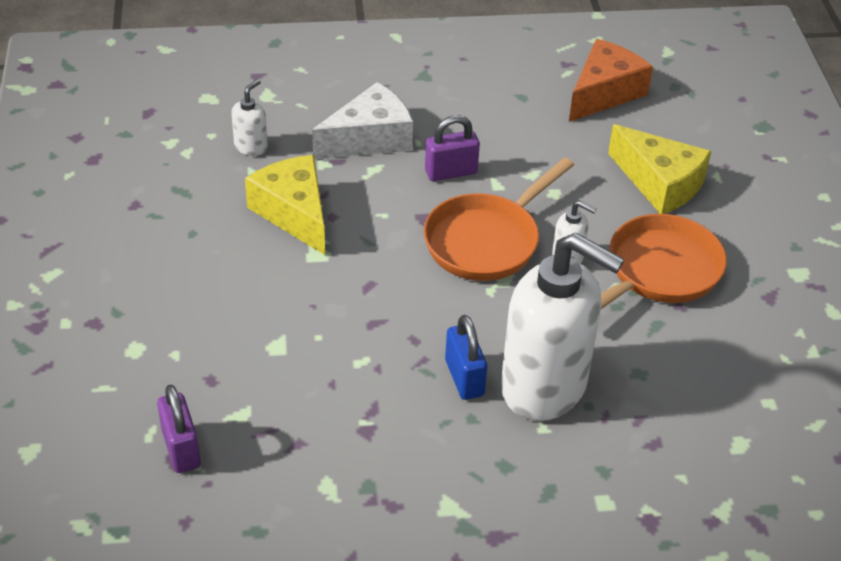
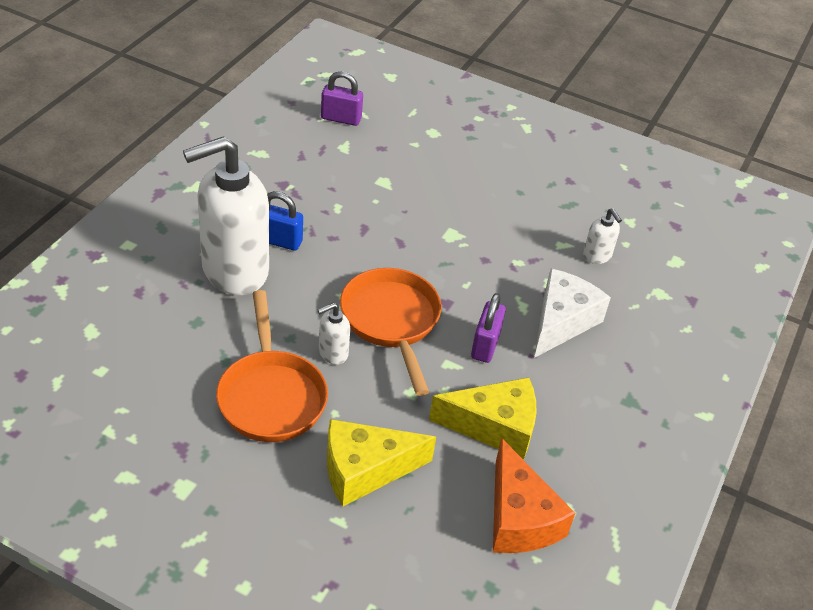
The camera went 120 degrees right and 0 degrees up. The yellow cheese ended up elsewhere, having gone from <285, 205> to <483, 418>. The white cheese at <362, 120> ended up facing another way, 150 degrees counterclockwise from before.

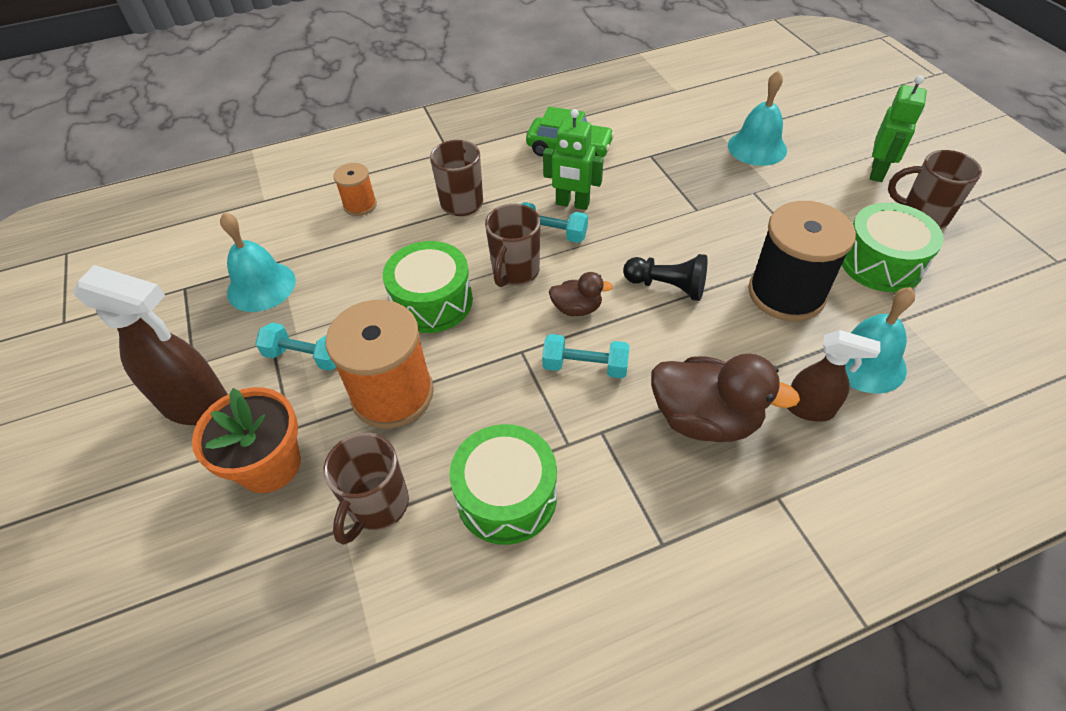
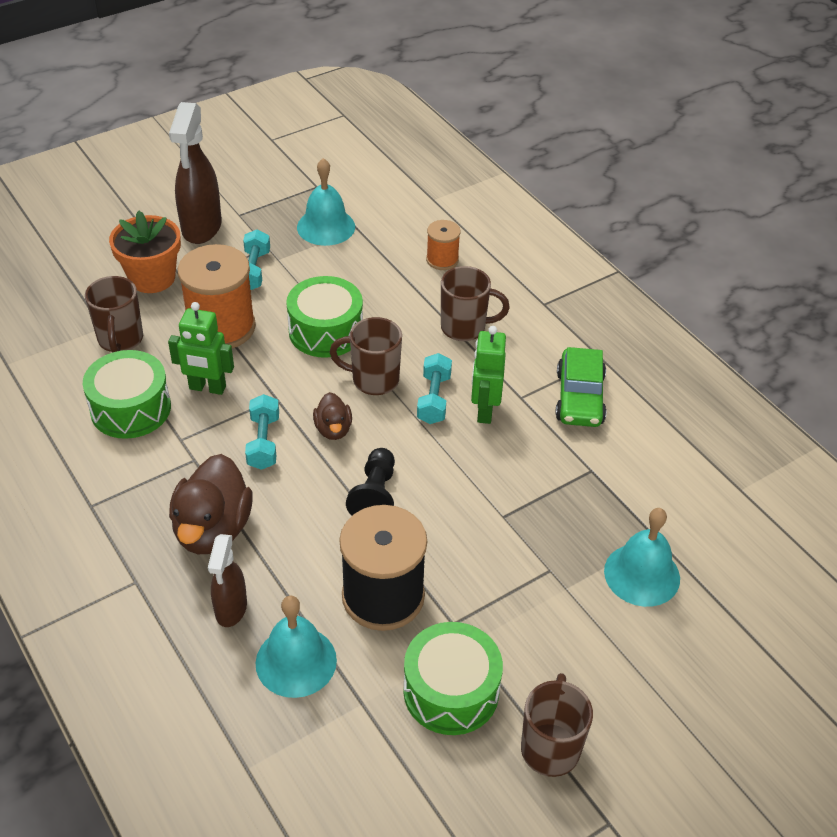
The camera went 75 degrees right and 5 degrees down. The brown mug at <366, 489> ended up facing another way, 105 degrees counterclockwise from before. The green robot ended up elsewhere, having gone from <898, 128> to <201, 348>.

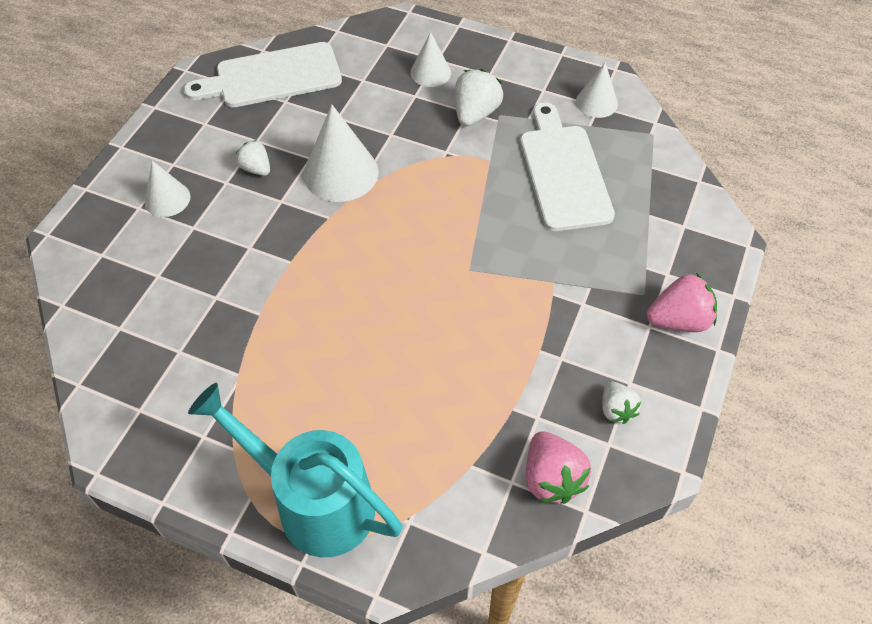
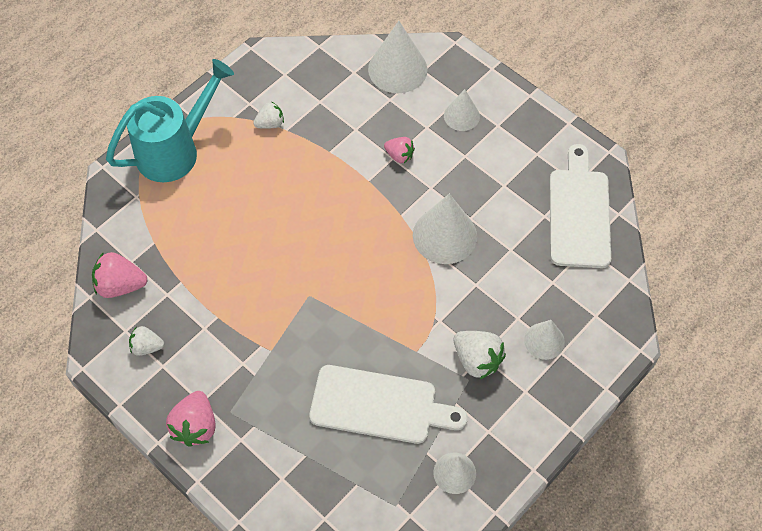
The camera went 110 degrees right and 5 degrees up. The white strawberry ended up elsewhere, having gone from <253, 158> to <268, 115>. The second view gained the white cone at <397, 57>. The second view gained the pink strawberry at <399, 150>.

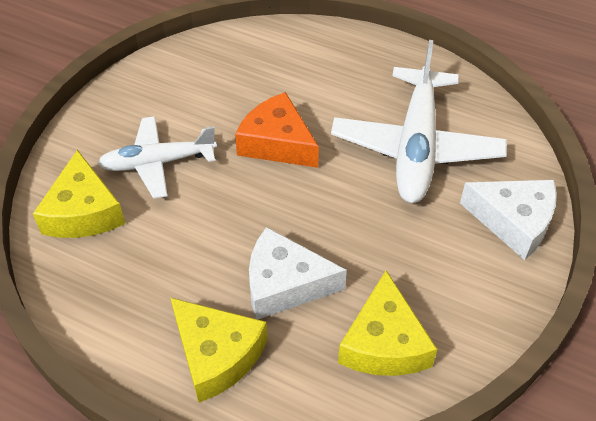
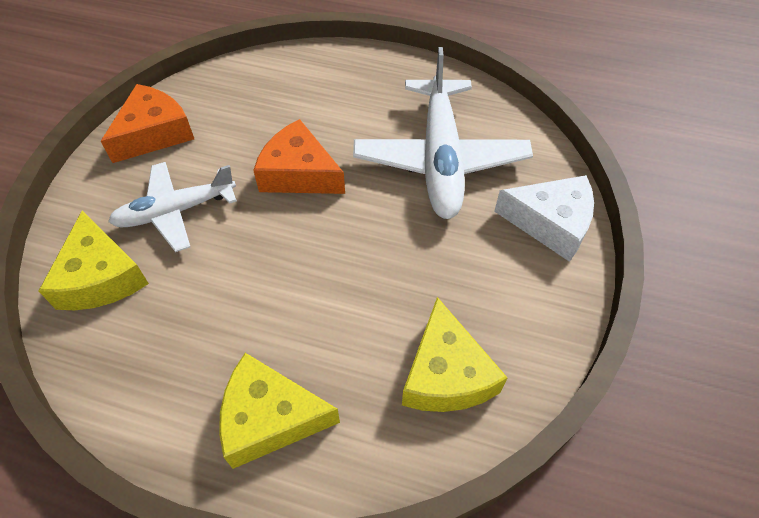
The camera went 10 degrees left and 5 degrees up. The yellow cheese at <219, 350> ended up facing another way, 150 degrees clockwise from before. The second view lost the white cheese at <298, 273>. The second view gained the orange cheese at <147, 123>.

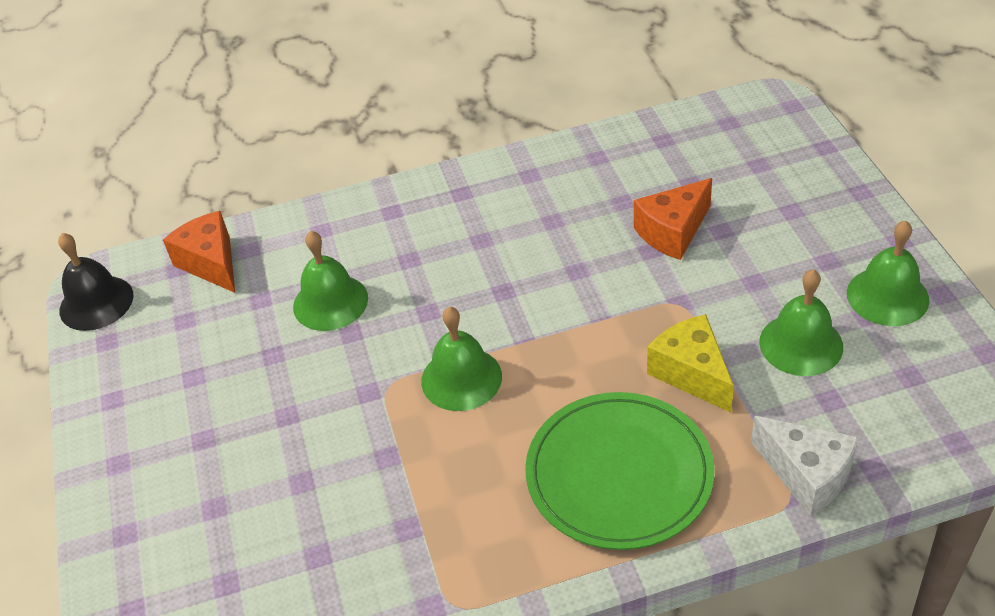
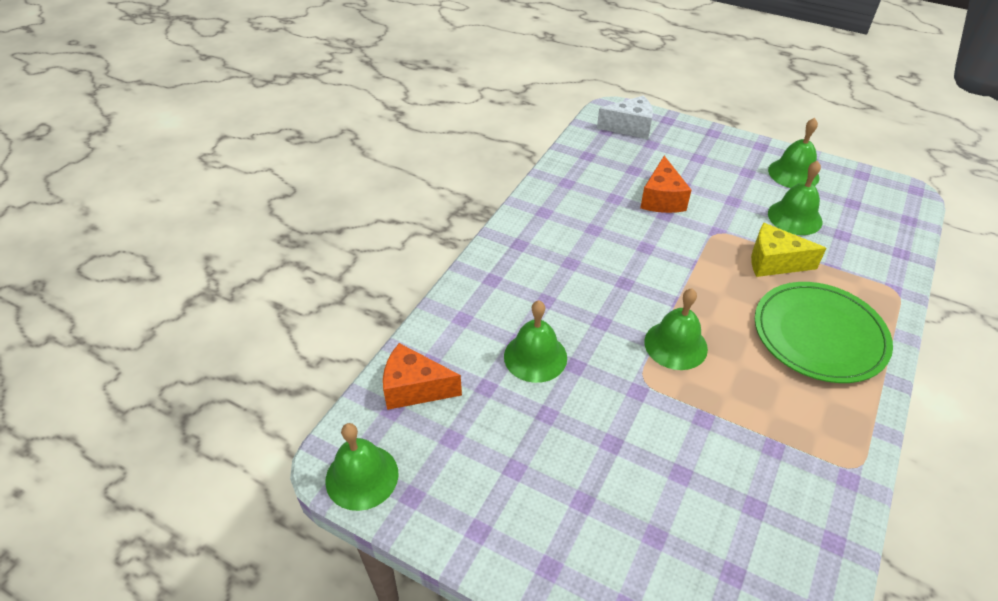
The camera went 50 degrees left and 0 degrees up. What was the black bell at <95, 282> turned into the green bell at <362, 467>. The white cheese ended up elsewhere, having gone from <804, 466> to <625, 117>.

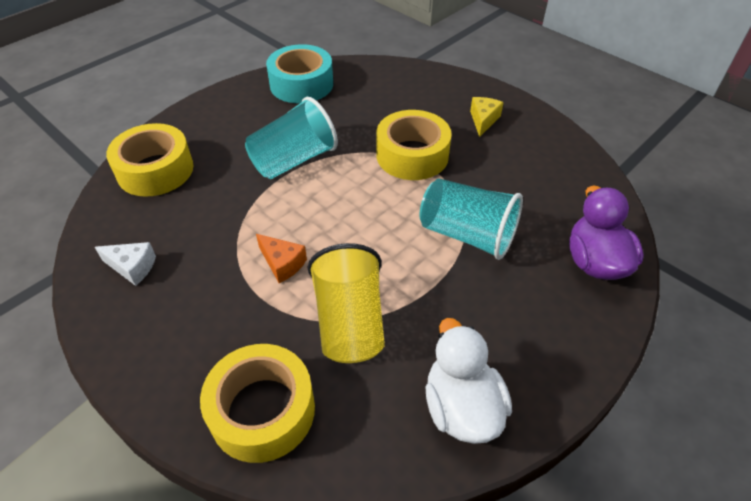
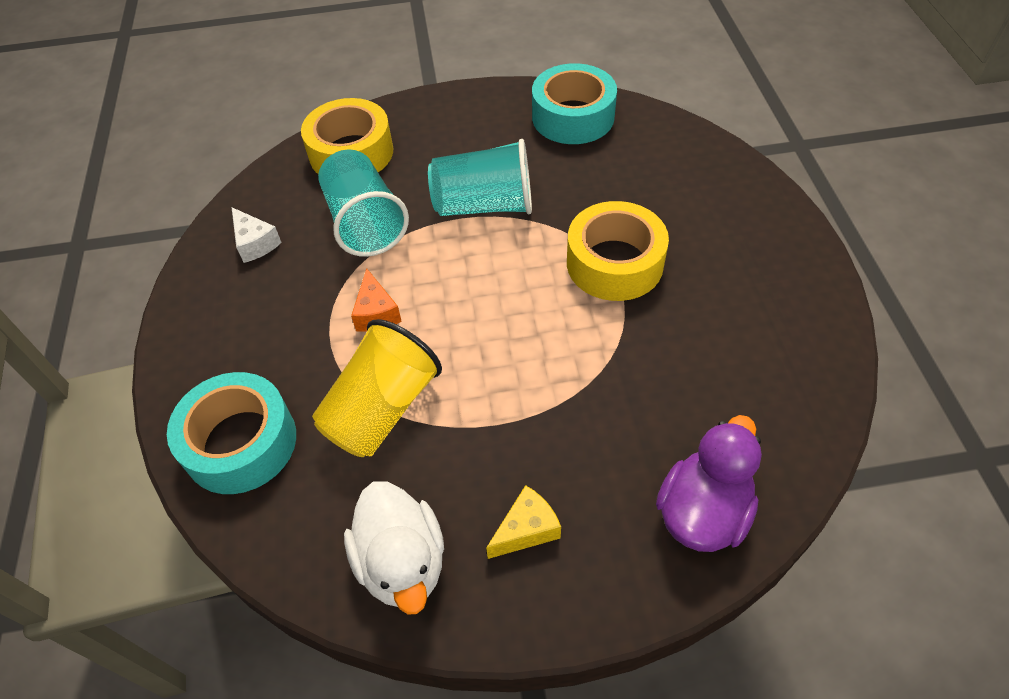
The camera went 40 degrees right and 5 degrees up. What was the yellow tape at <257, 403> turned into the turquoise tape at <231, 433>. The turquoise cup ended up elsewhere, having gone from <471, 219> to <363, 203>. The white duck at <469, 381> ended up facing another way, 135 degrees clockwise from before. The yellow cheese ended up elsewhere, having gone from <487, 117> to <523, 522>.

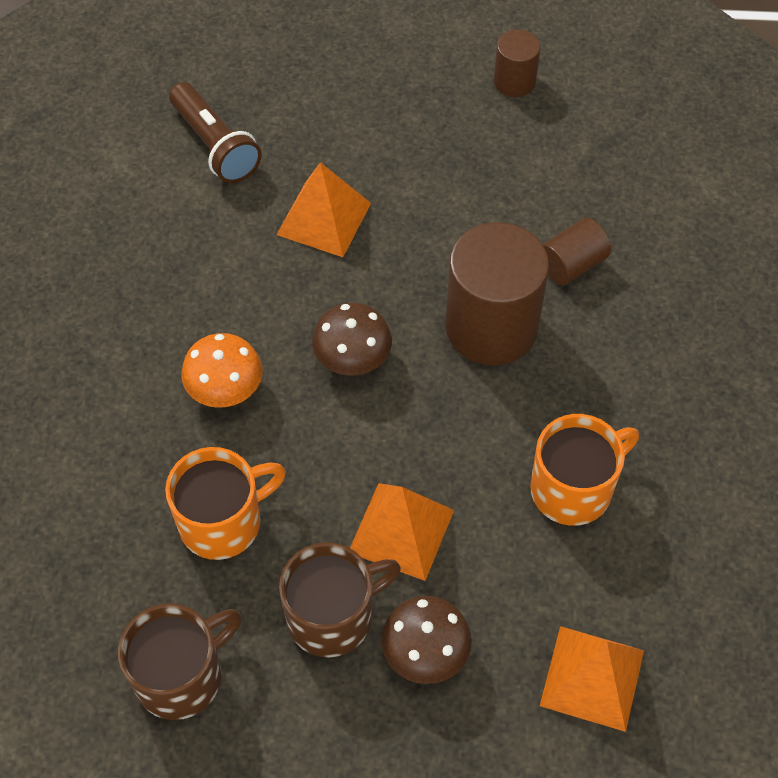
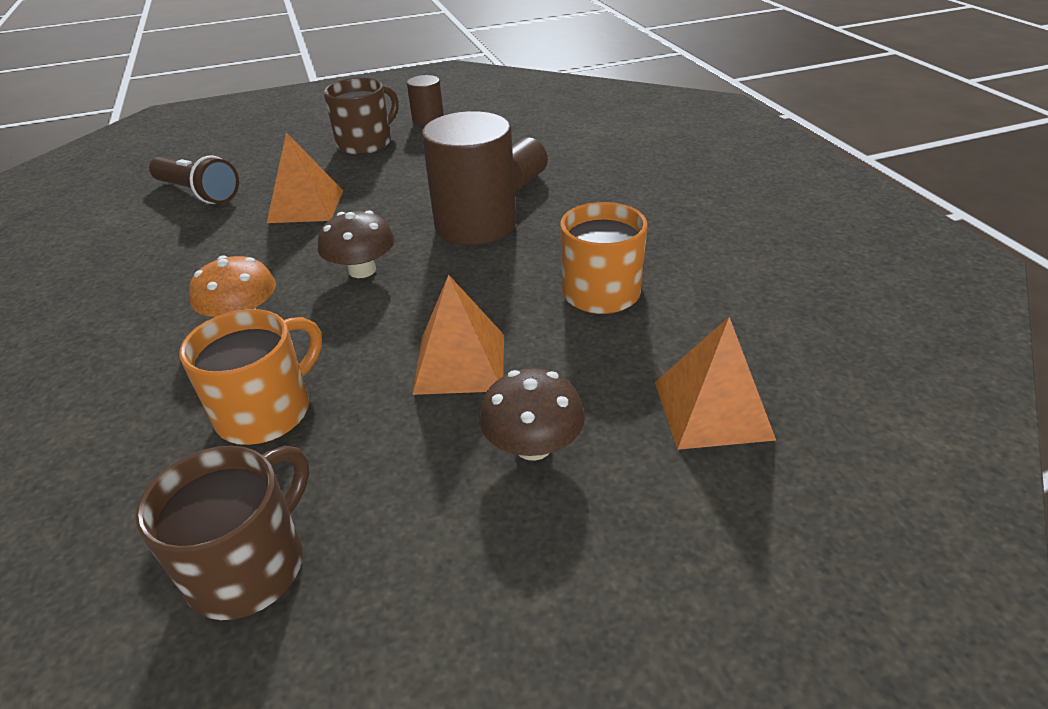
The camera went 20 degrees left and 20 degrees down. The brown mug ended up elsewhere, having gone from <340, 600> to <361, 116>.

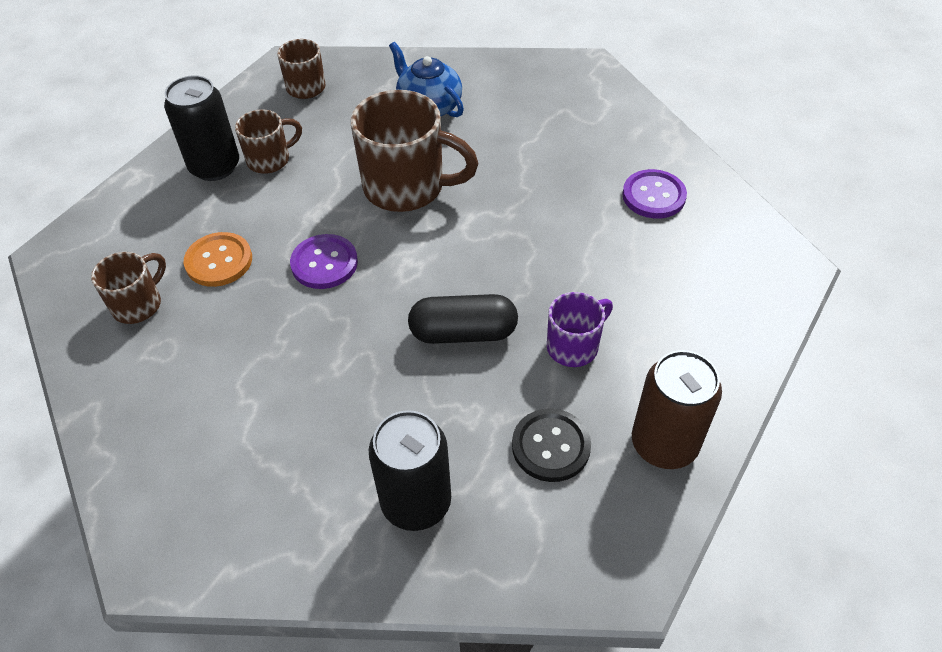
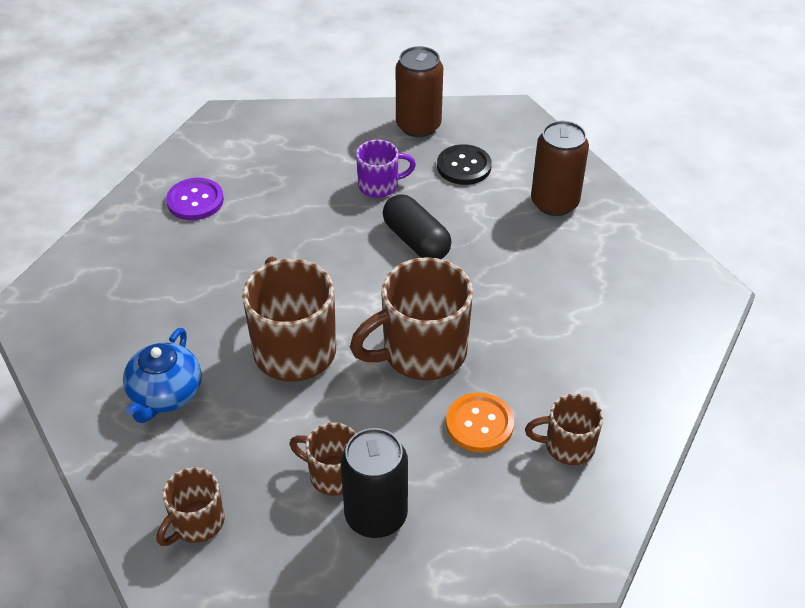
The camera went 125 degrees left and 5 degrees down. Where the purple button stood at <324, 261>, the brown mug came to stand at <411, 319>. What was the black can at <410, 470> turned into the brown can at <560, 168>. The purple mug at <580, 329> ended up facing another way, 150 degrees clockwise from before.

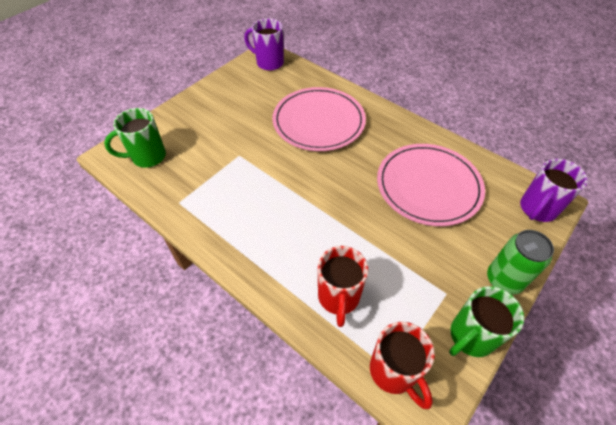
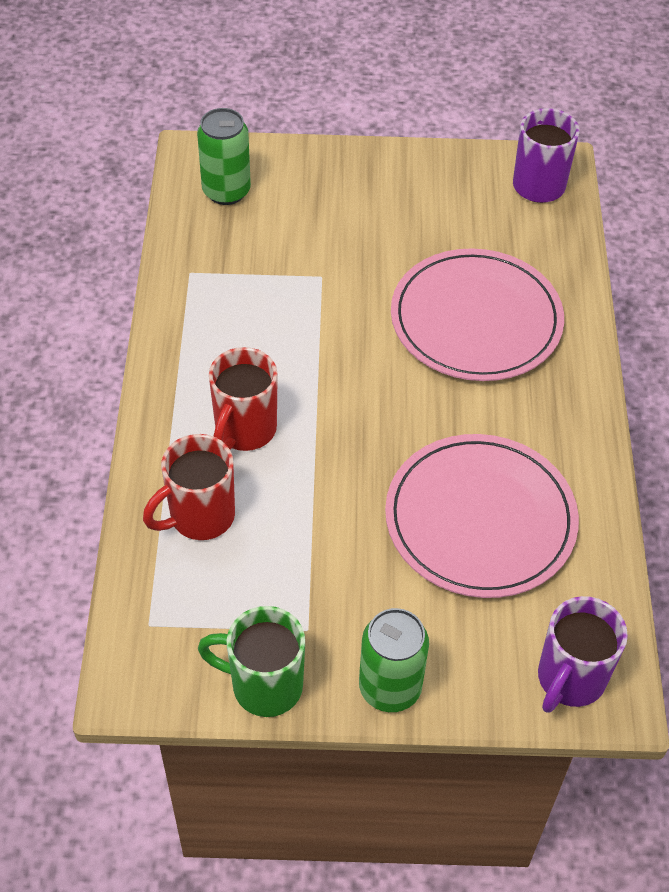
The camera went 50 degrees right and 0 degrees up. Where the green mug stood at <135, 138>, the green can came to stand at <224, 156>. The red mug ended up elsewhere, having gone from <402, 365> to <243, 399>. The purple mug at <554, 190> ended up facing another way, 60 degrees counterclockwise from before.

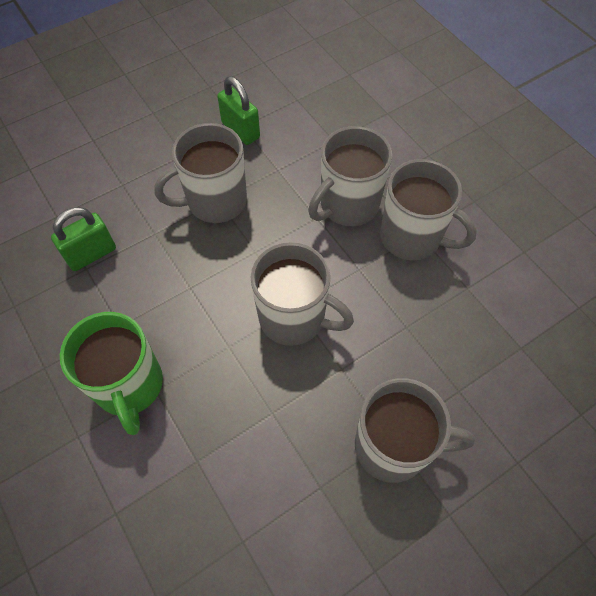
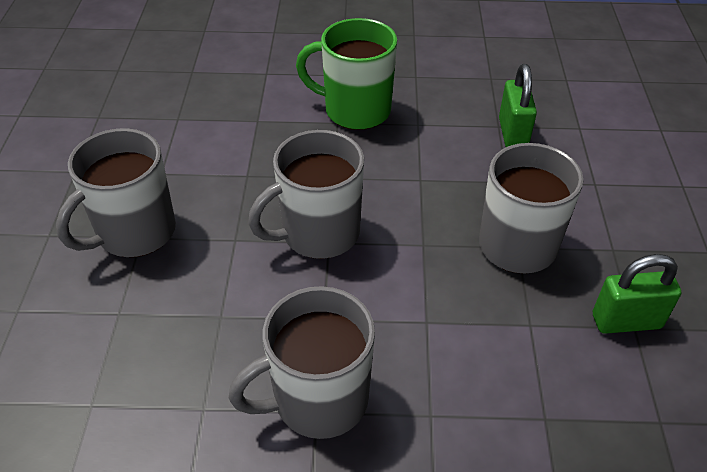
The camera went 125 degrees right and 15 degrees down. The second view lost the grey mug at <350, 176>.

